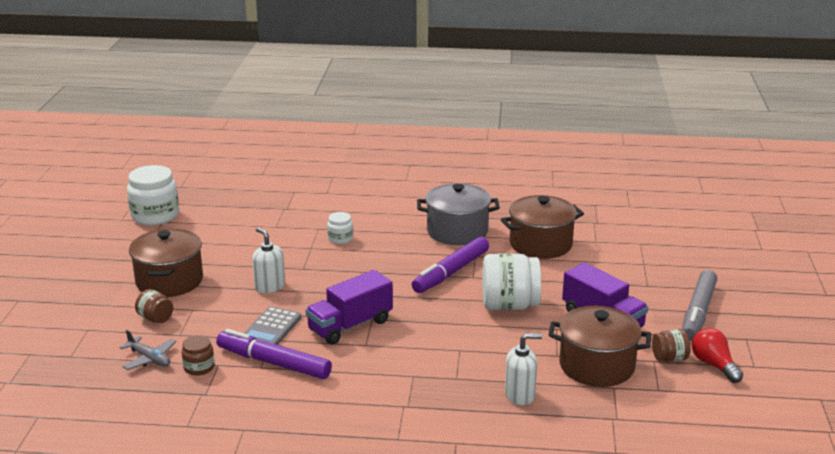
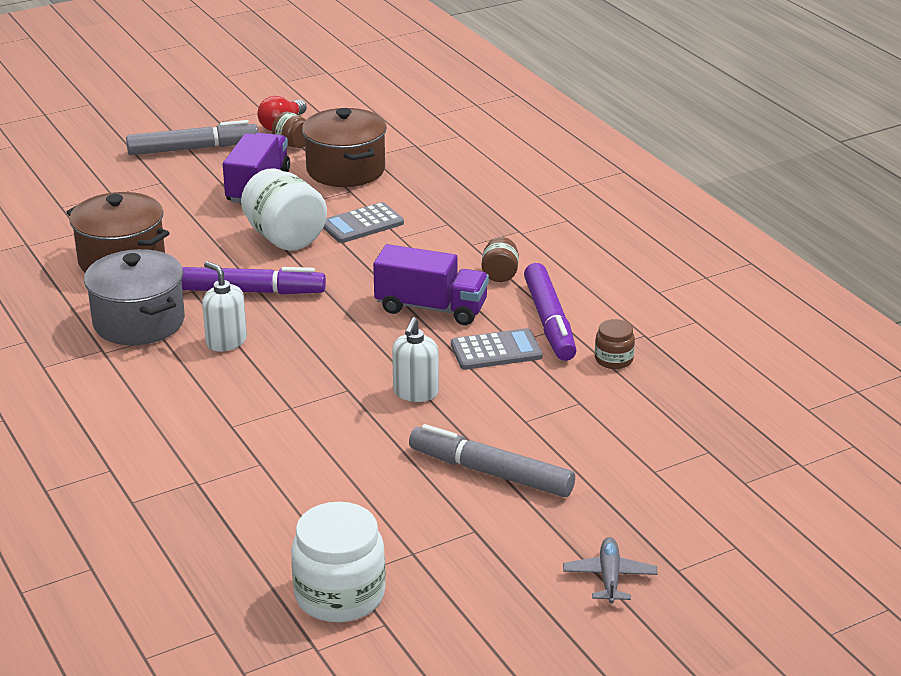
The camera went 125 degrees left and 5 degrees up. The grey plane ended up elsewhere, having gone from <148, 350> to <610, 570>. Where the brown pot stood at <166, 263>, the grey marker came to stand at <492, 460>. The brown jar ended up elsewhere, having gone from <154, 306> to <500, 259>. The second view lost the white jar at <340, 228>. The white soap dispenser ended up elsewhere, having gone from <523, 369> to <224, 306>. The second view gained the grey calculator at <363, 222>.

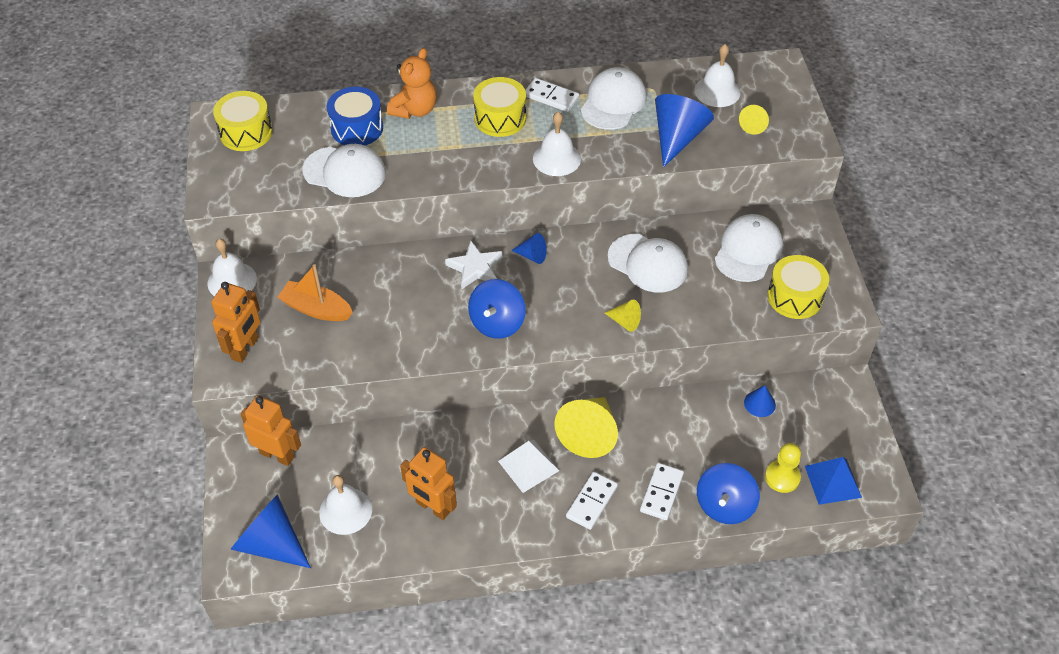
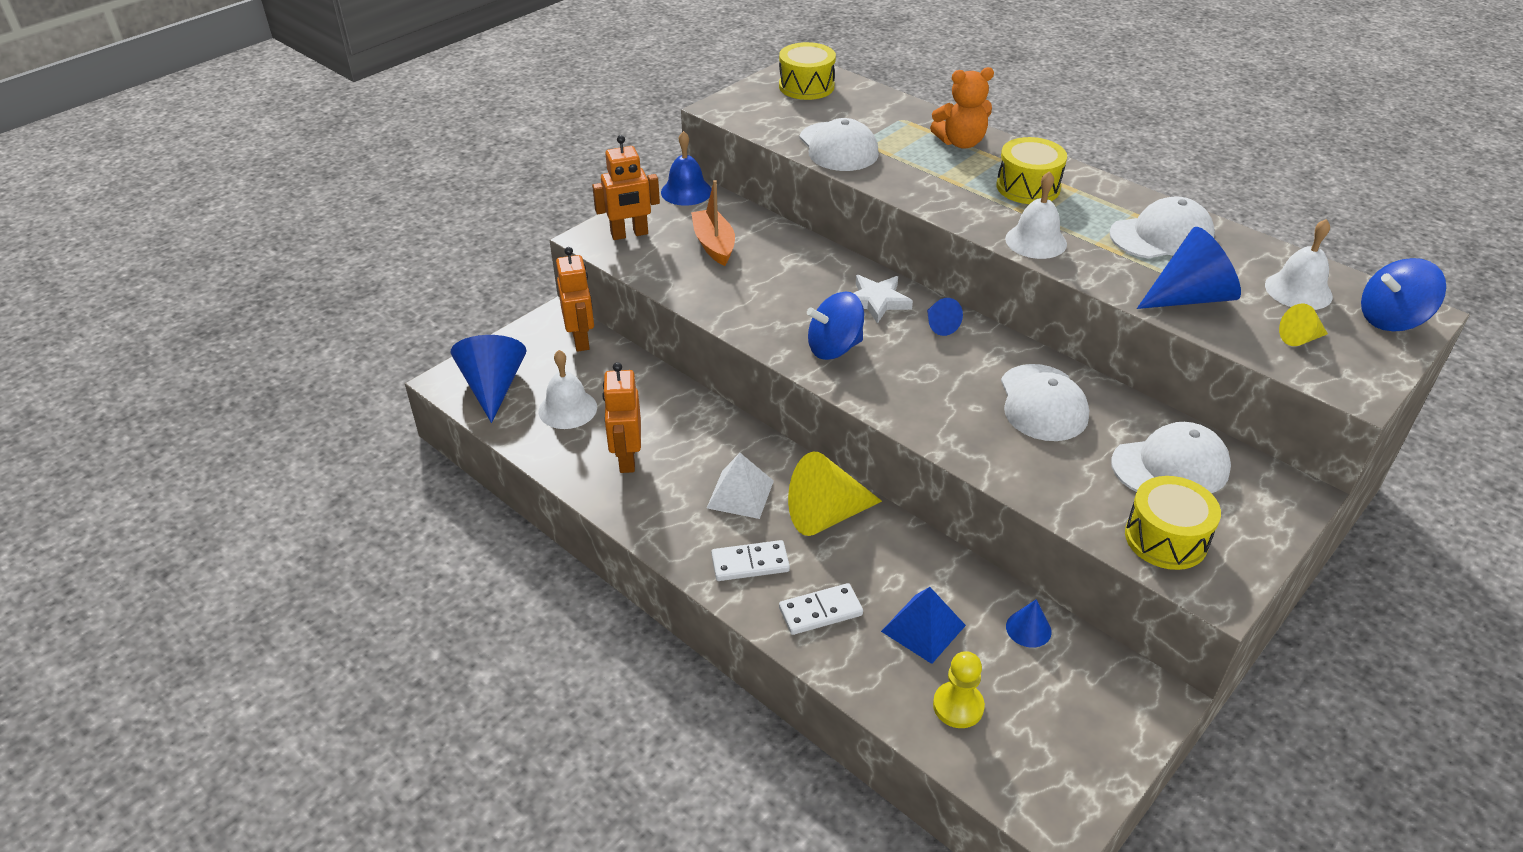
The camera went 50 degrees right and 10 degrees down. What was the white bell at <232, 267> turned into the blue bell at <686, 168>. The second view lost the blue drum at <355, 116>. The second view lost the white domino at <552, 95>. The second view lost the yellow cone at <623, 315>. The blue spinning top ended up elsewhere, having gone from <728, 493> to <1403, 294>. The blue pyramid ended up elsewhere, having gone from <833, 481> to <923, 625>.

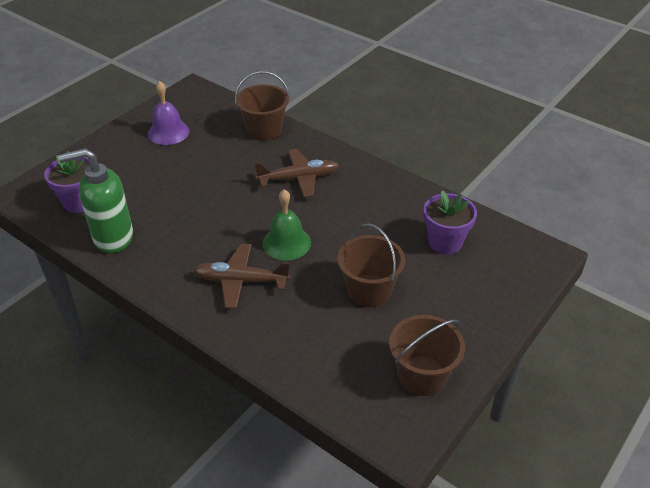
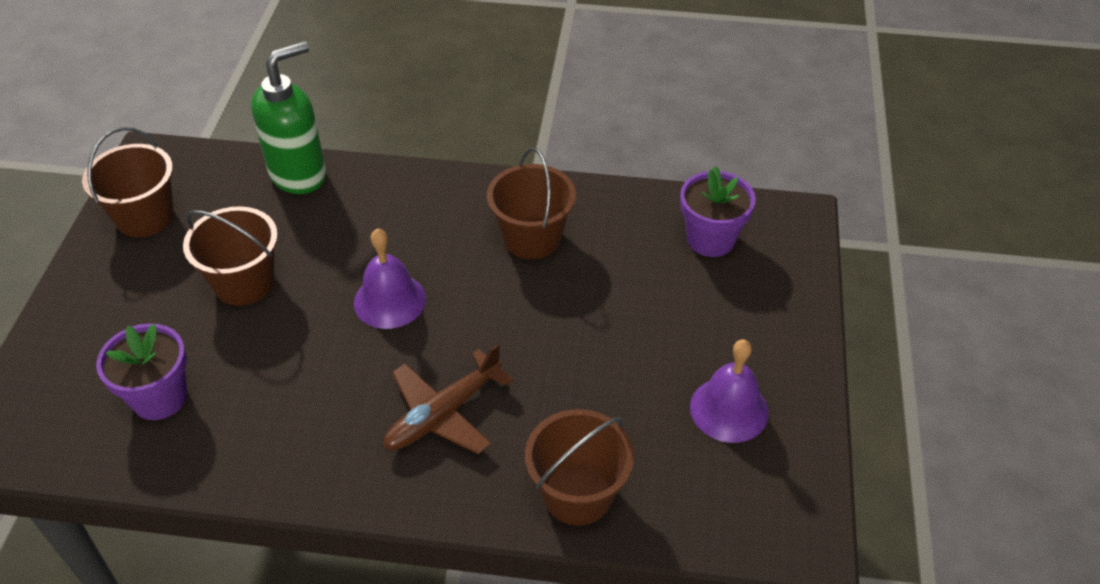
The camera went 150 degrees right and 5 degrees up. The green soap dispenser ended up elsewhere, having gone from <95, 200> to <288, 117>. The second view lost the brown plane at <241, 276>. What was the green bell at <286, 224> turned into the purple bell at <390, 278>. The second view gained the brown bucket at <531, 203>.

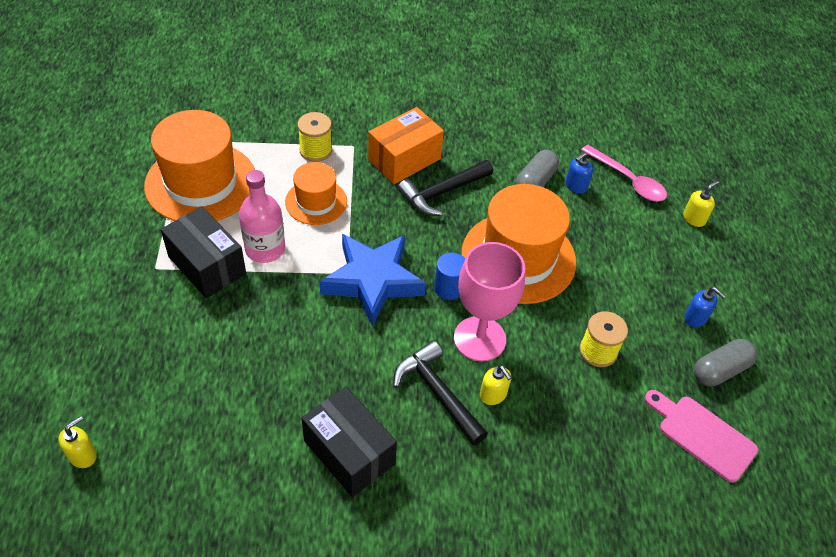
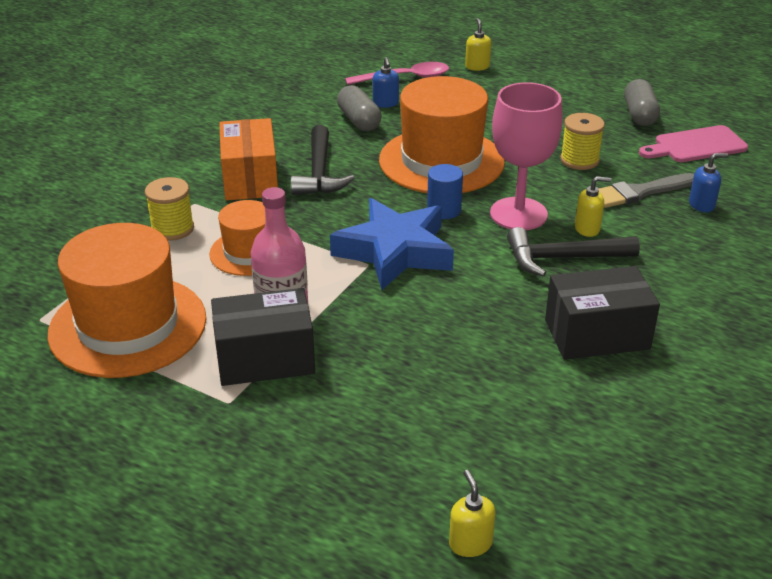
The camera went 55 degrees left and 15 degrees down. The blue soap dispenser ended up elsewhere, having gone from <705, 307> to <708, 182>. The second view gained the grey brush at <646, 190>.

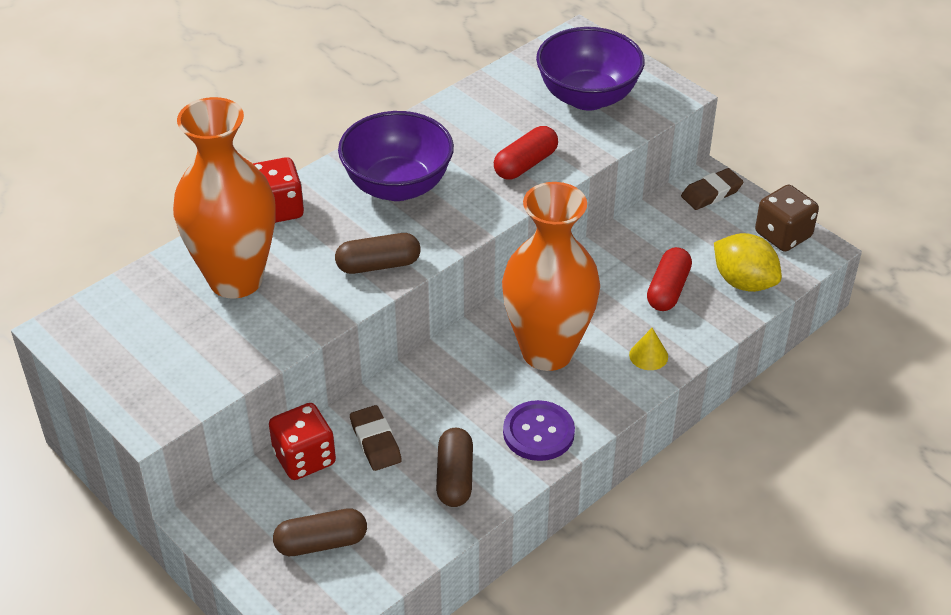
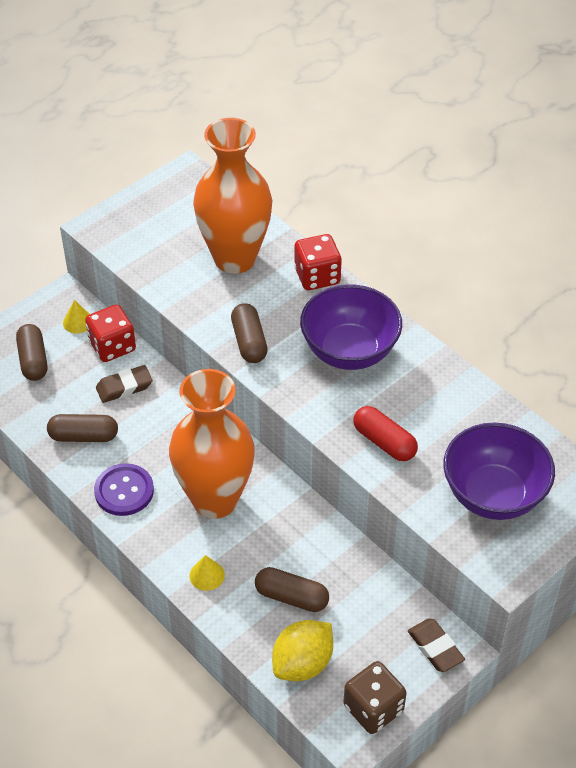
The camera went 90 degrees right and 5 degrees up. What was the red capsule at <669, 279> turned into the brown capsule at <292, 589>. The second view gained the yellow cone at <76, 317>.

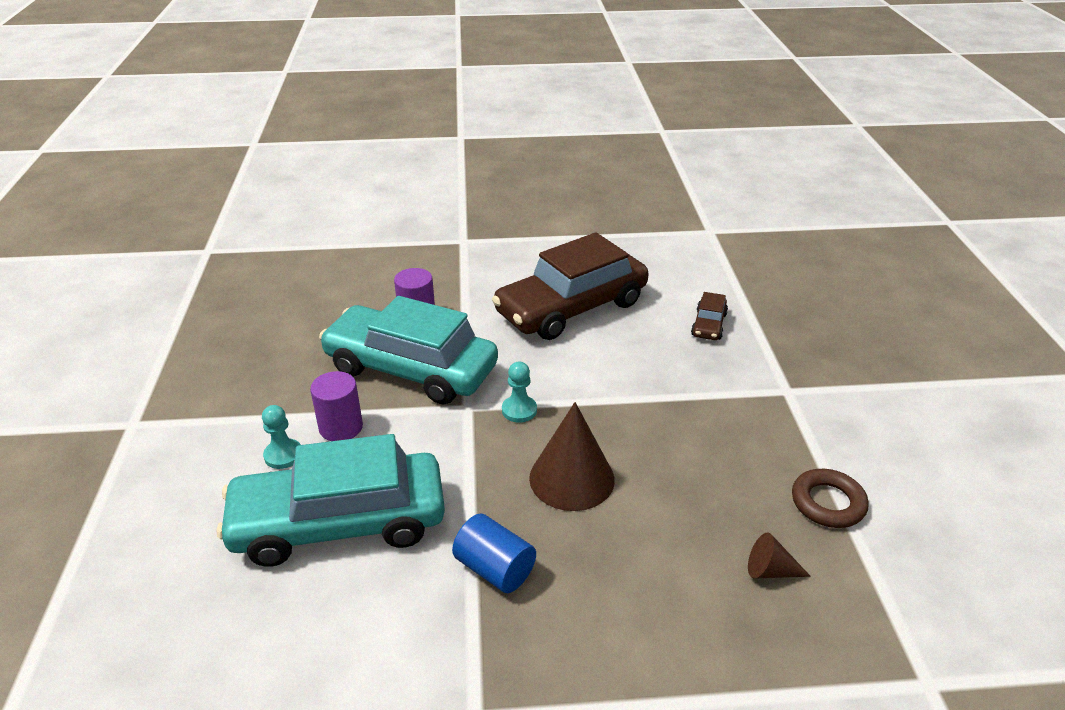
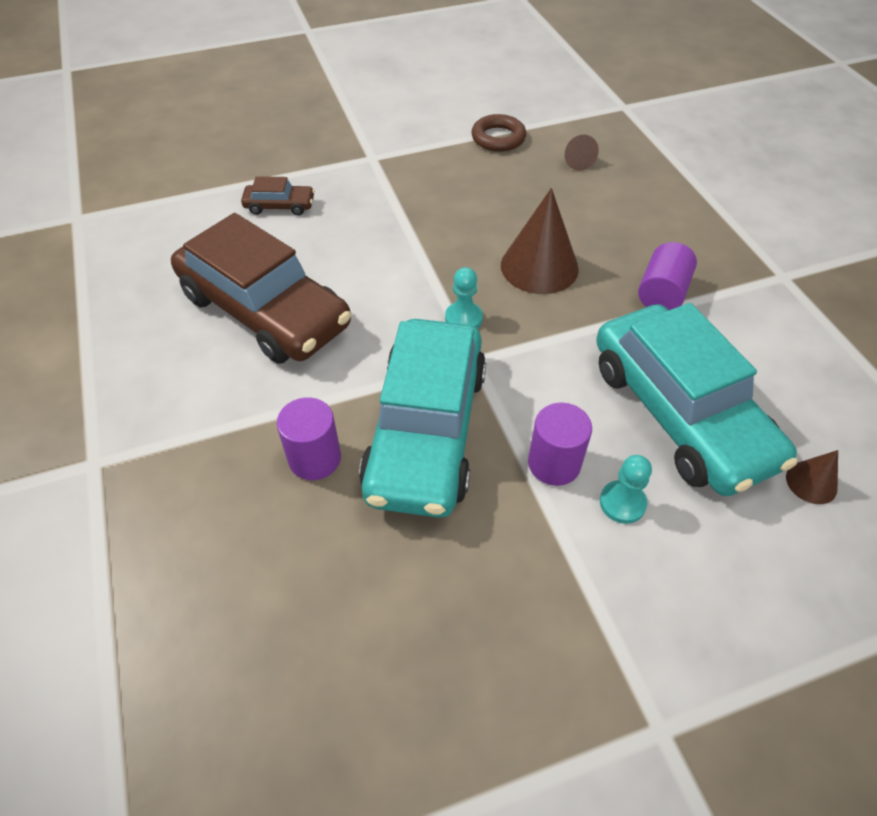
The camera went 105 degrees left and 15 degrees up. What was the blue cylinder at <494, 553> turned into the purple cylinder at <667, 276>. The second view gained the brown cone at <812, 477>.

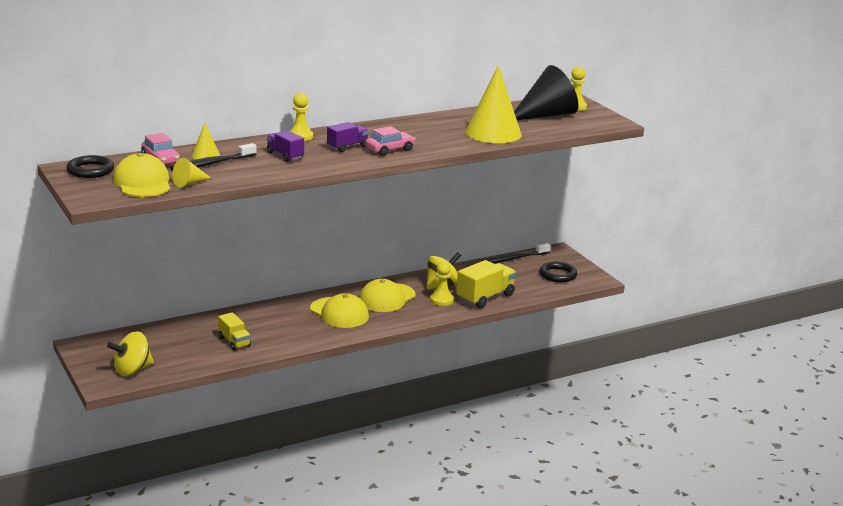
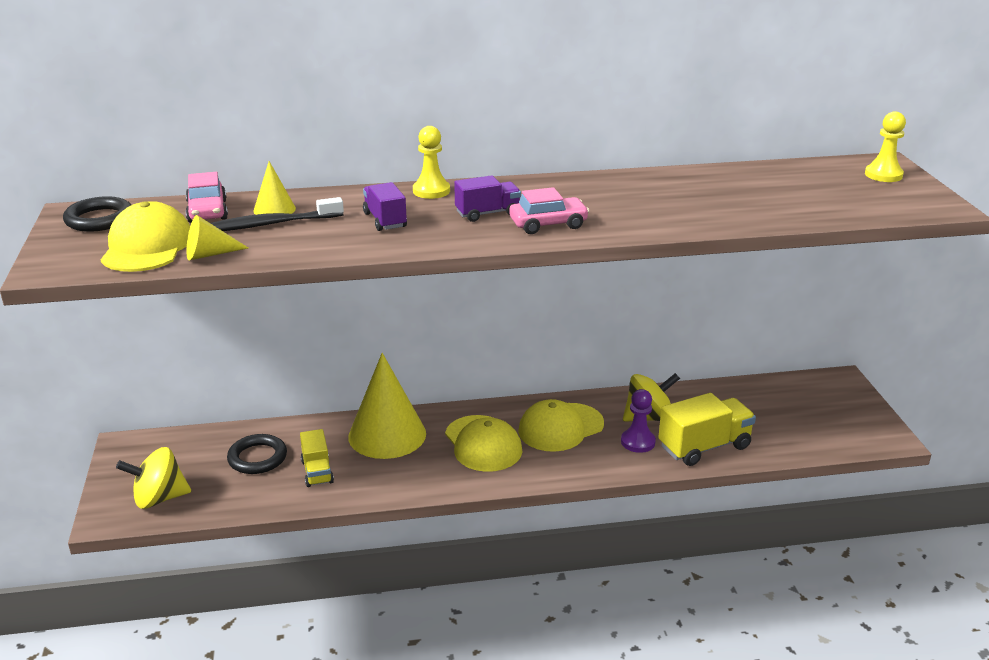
The camera went 20 degrees right and 5 degrees up. What was the yellow pawn at <442, 283> turned into the purple pawn at <638, 421>. The yellow cone ended up elsewhere, having gone from <493, 104> to <387, 406>. The second view lost the black toothbrush at <516, 253>. The second view lost the black cone at <546, 92>. The black ring ended up elsewhere, having gone from <558, 272> to <257, 454>.

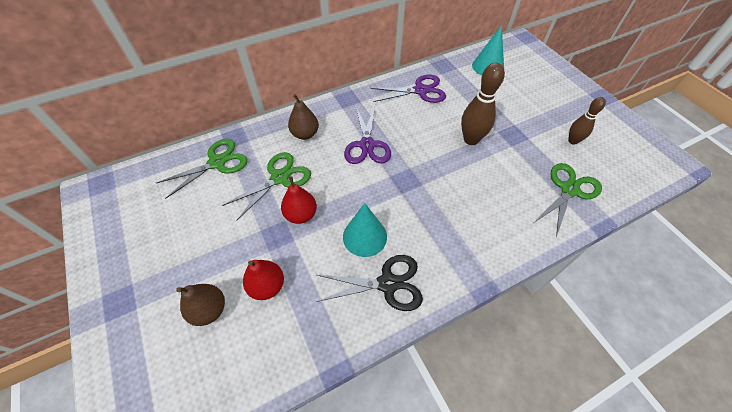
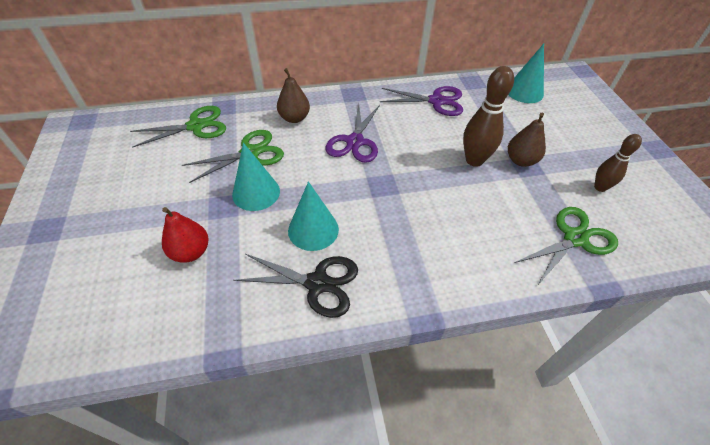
The camera went 15 degrees right and 5 degrees down. The brown pear ended up elsewhere, having gone from <200, 305> to <527, 139>. Where the red pear stood at <299, 200>, the turquoise cone came to stand at <256, 177>.

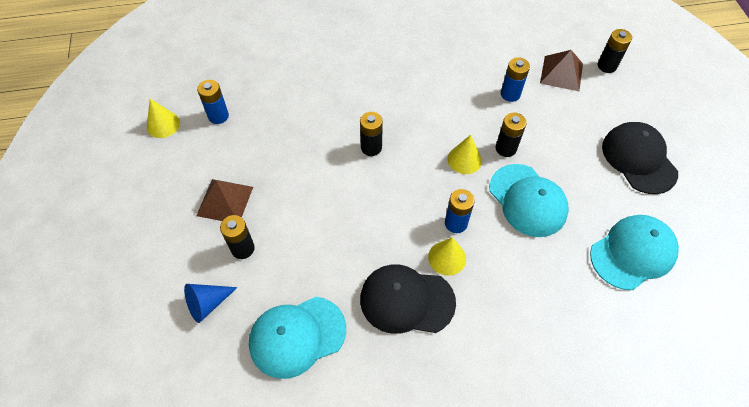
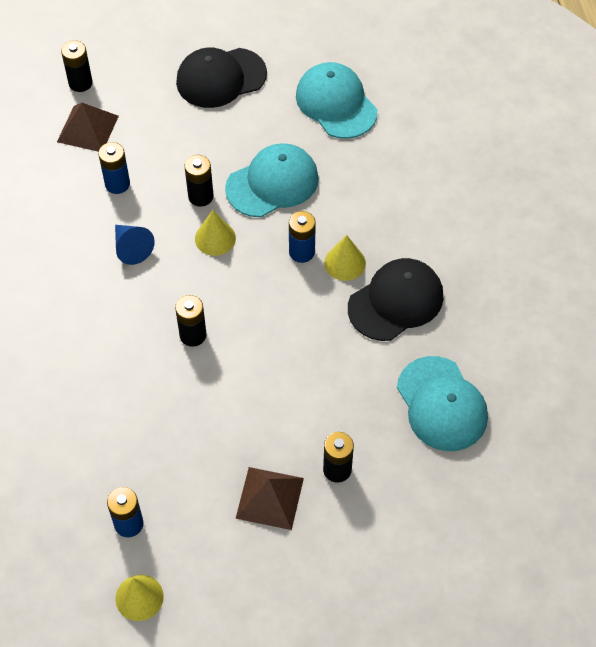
The camera went 90 degrees left and 0 degrees up. The blue cone ended up elsewhere, having gone from <211, 303> to <135, 245>. The black cap at <408, 299> ended up facing another way, 135 degrees counterclockwise from before.

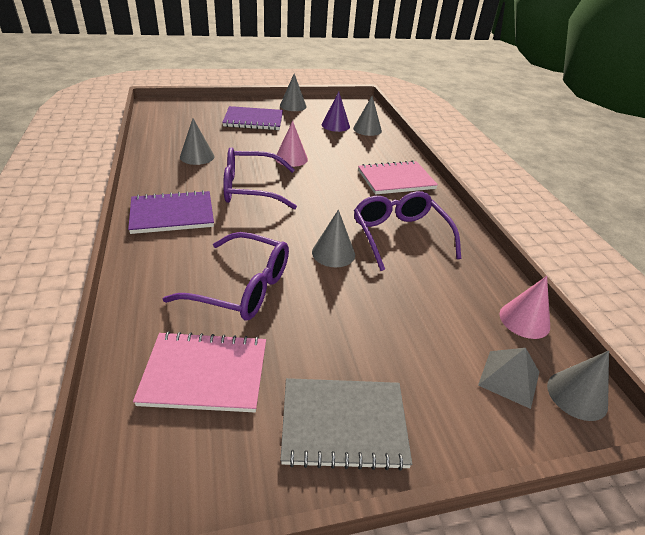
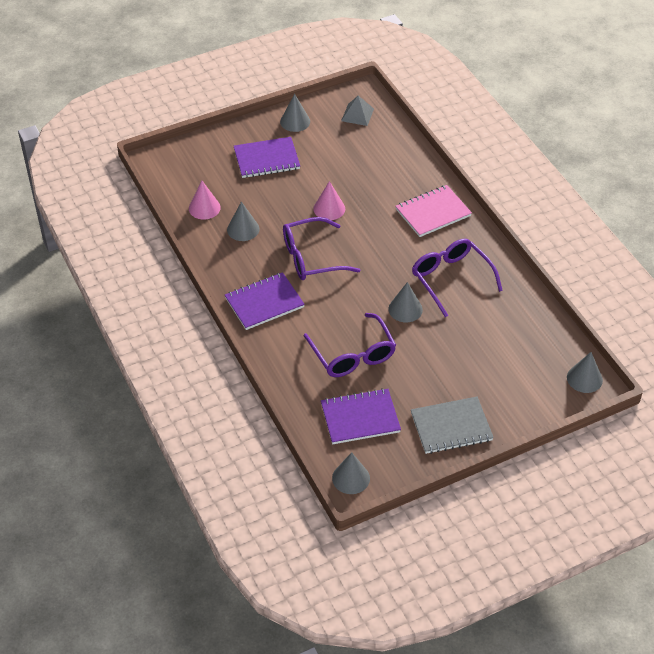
The camera went 10 degrees left and 10 degrees up. What was the pink notebook at <199, 371> turned into the purple notebook at <361, 416>. The purple glasses at <226, 276> ended up facing another way, 60 degrees clockwise from before. The second view lost the purple cone at <336, 112>. The grey cone ended up elsewhere, having gone from <367, 116> to <351, 473>. The grey pyramid ended up elsewhere, having gone from <508, 378> to <357, 111>. The pink cone ended up elsewhere, having gone from <525, 307> to <205, 200>.

